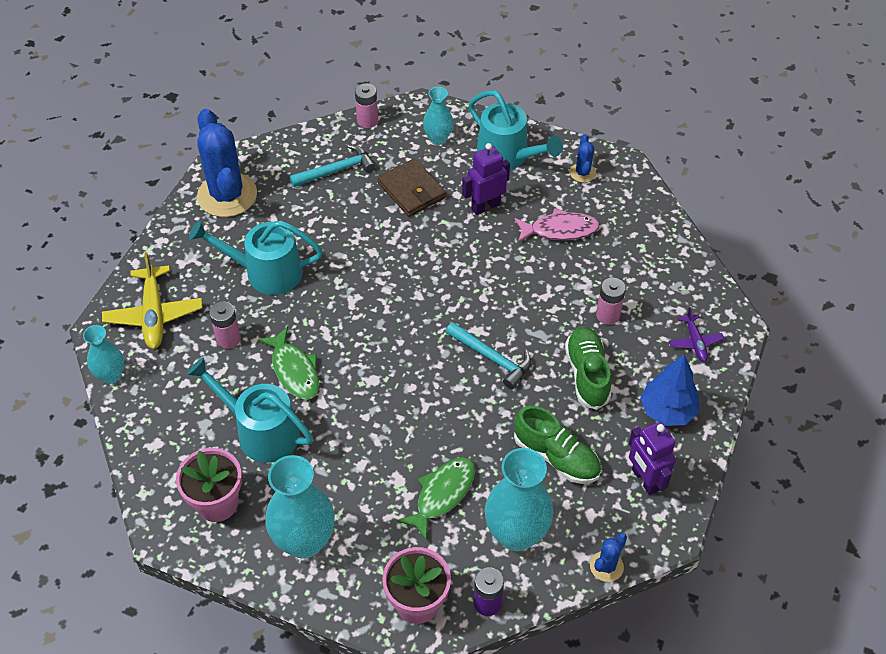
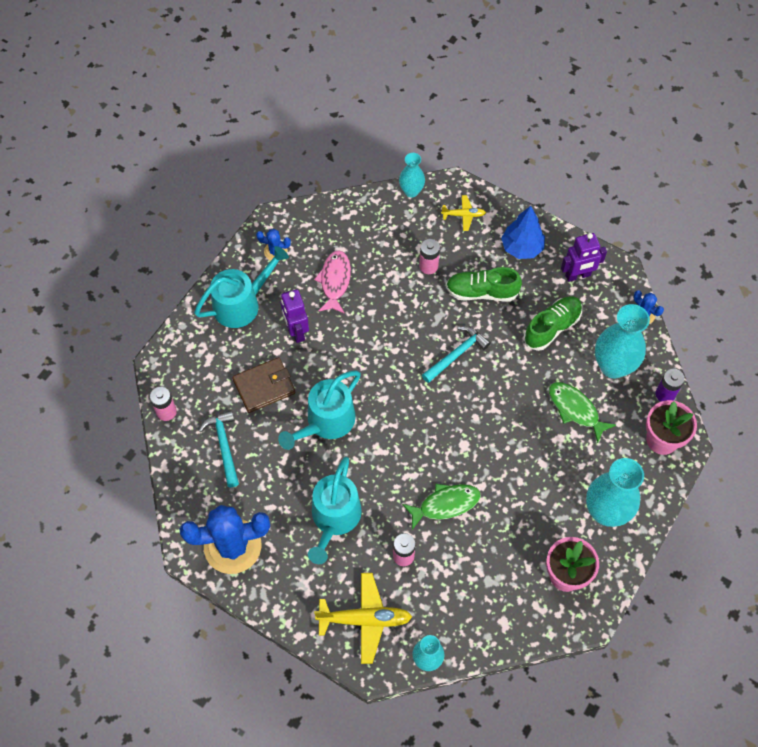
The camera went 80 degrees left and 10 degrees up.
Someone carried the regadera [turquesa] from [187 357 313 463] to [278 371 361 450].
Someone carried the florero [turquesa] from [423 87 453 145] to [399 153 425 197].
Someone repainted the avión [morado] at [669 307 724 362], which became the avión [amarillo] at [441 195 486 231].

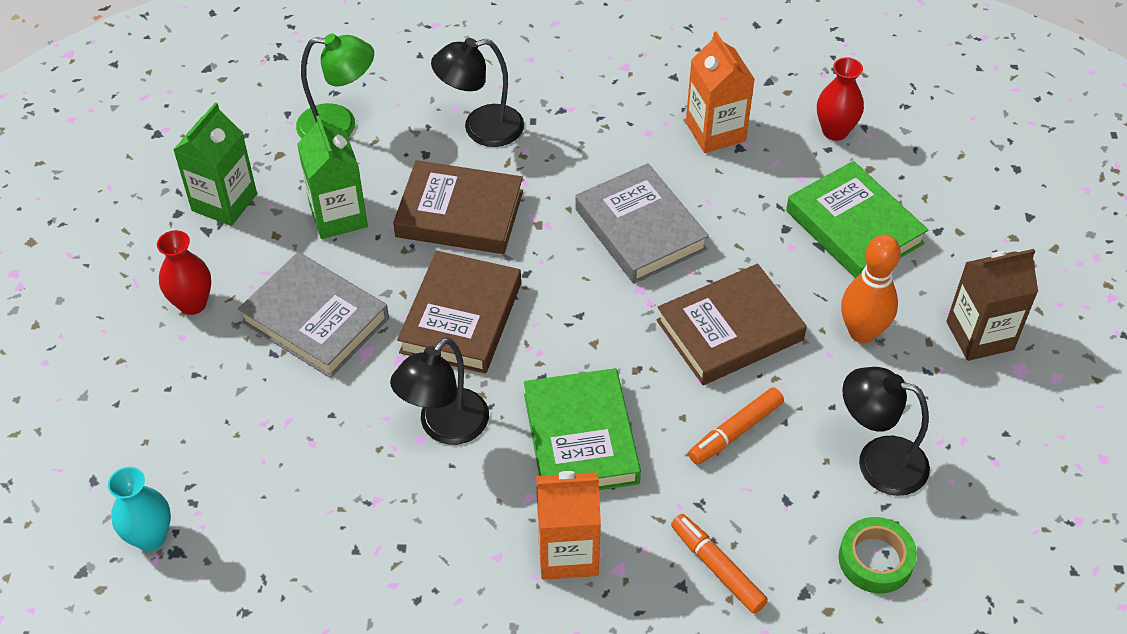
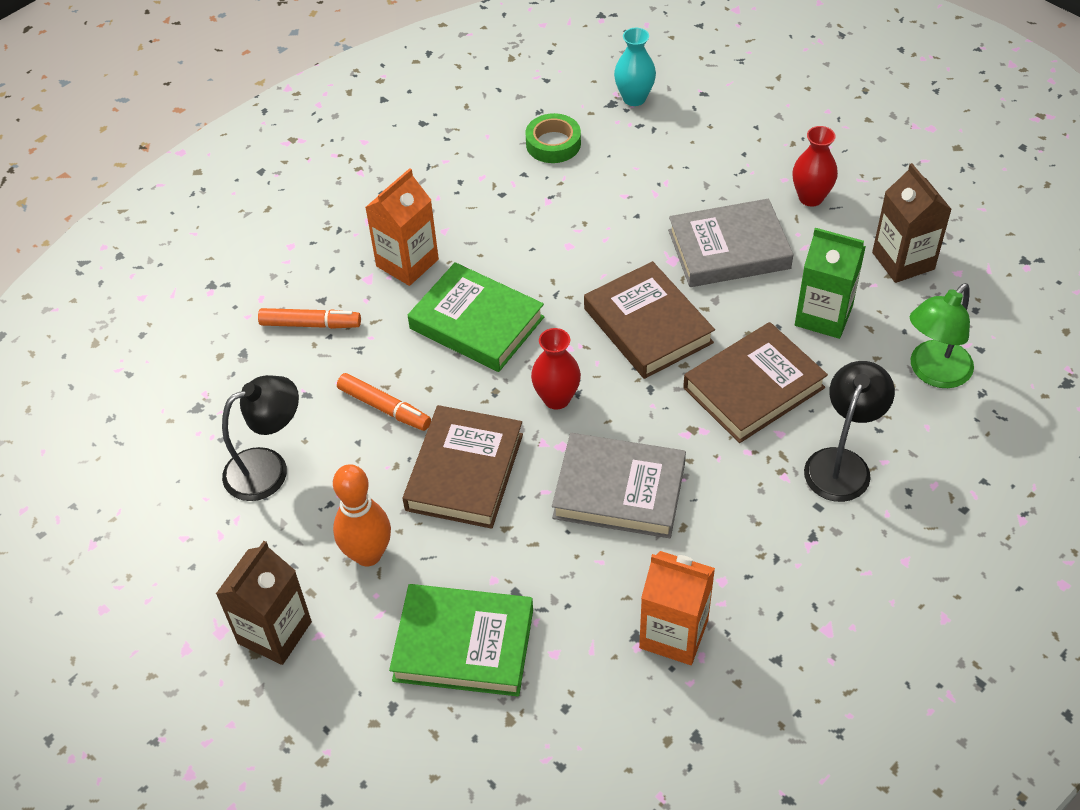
The camera went 135 degrees right and 0 degrees up.
Someone repainted the cartón de leche [verde] at [173 102 257 226], which became the cartón de leche [marrón] at [872 163 952 283].
Someone took away the lámpara [negro] at [390 337 489 445].
Someone rotated the rotulador [naranja] at [688 387 784 465] by 120 degrees clockwise.
Someone carried the florero [rojo] from [817 57 864 141] to [531 328 581 410].
Someone carried the cinta adhesiva [verde] from [839 517 917 593] to [525 113 581 163].

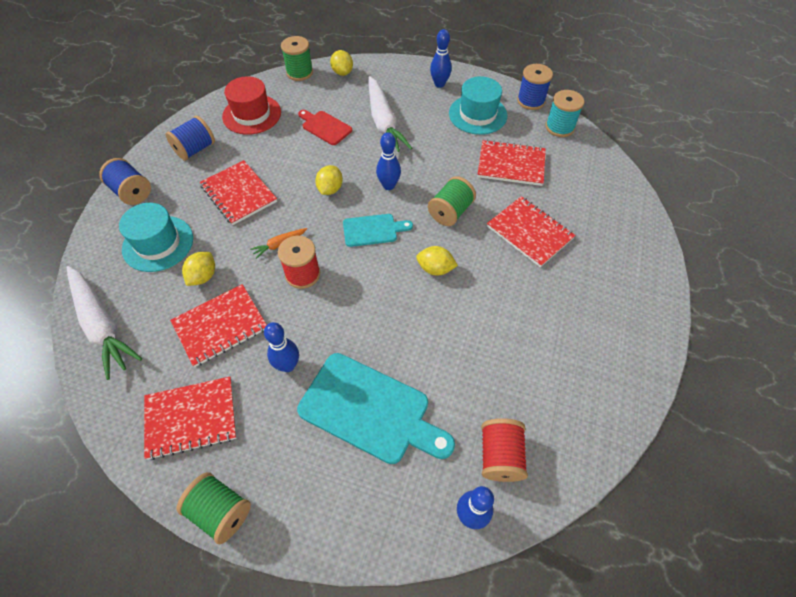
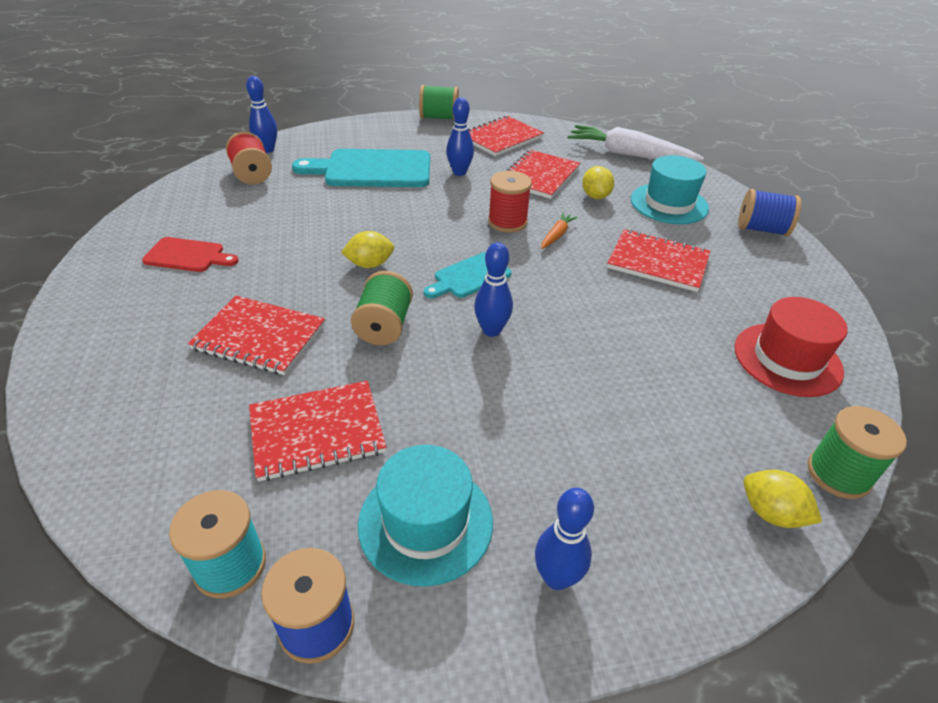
The camera went 150 degrees right and 15 degrees down.
Someone took away the carrete [azul] at [166 116 215 161].
Someone carried the tabla de cortar [rojo] from [298 110 352 145] to [142 237 239 272].
Someone took away the limón [amarillo] at [315 165 343 195].
Someone took away the zanahoria [blanco] at [369 76 412 152].

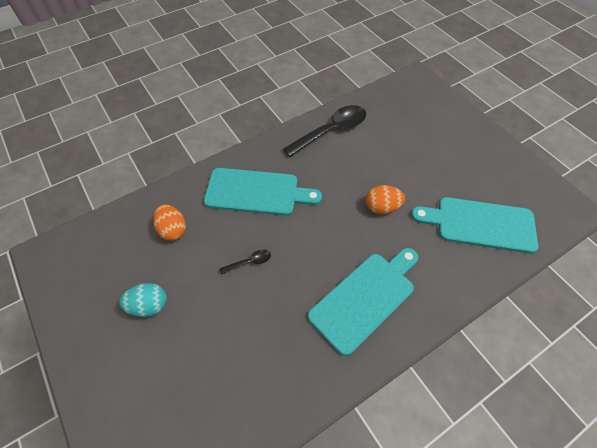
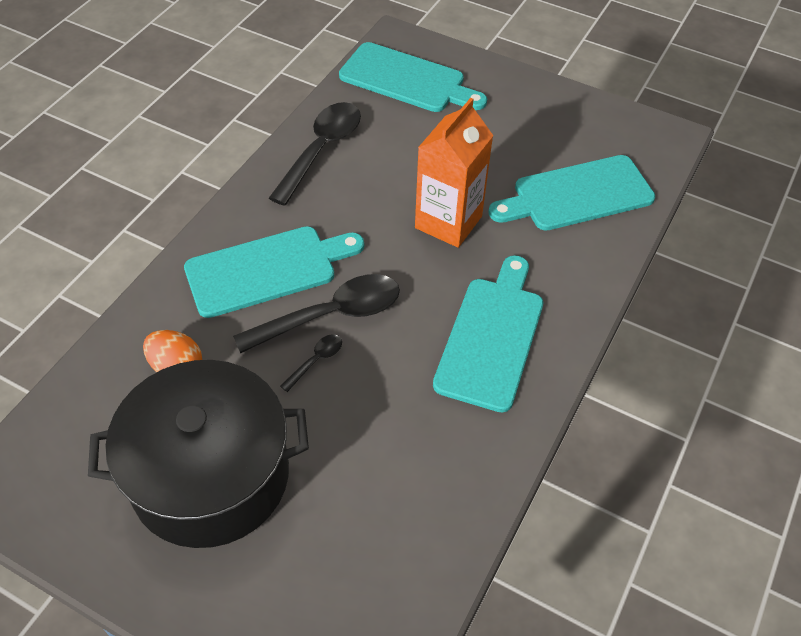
The camera went 30 degrees left and 5 degrees down.
Someone swapped the huevo [turquesa] at [119 283 167 317] for the olla [negro] at [88 360 309 548].
Someone swapped the huevo [naranja] at [366 185 405 214] for the cartón de leche [naranja] at [415 98 493 248].
Someone put down the cuchara [negro] at [233 274 400 353].
Someone put down the tabla de cortar [turquesa] at [339 42 487 112].

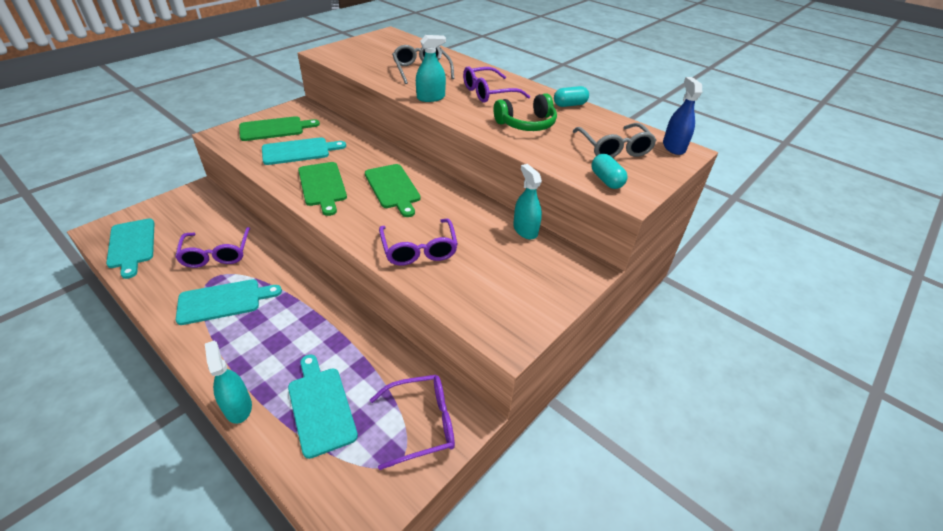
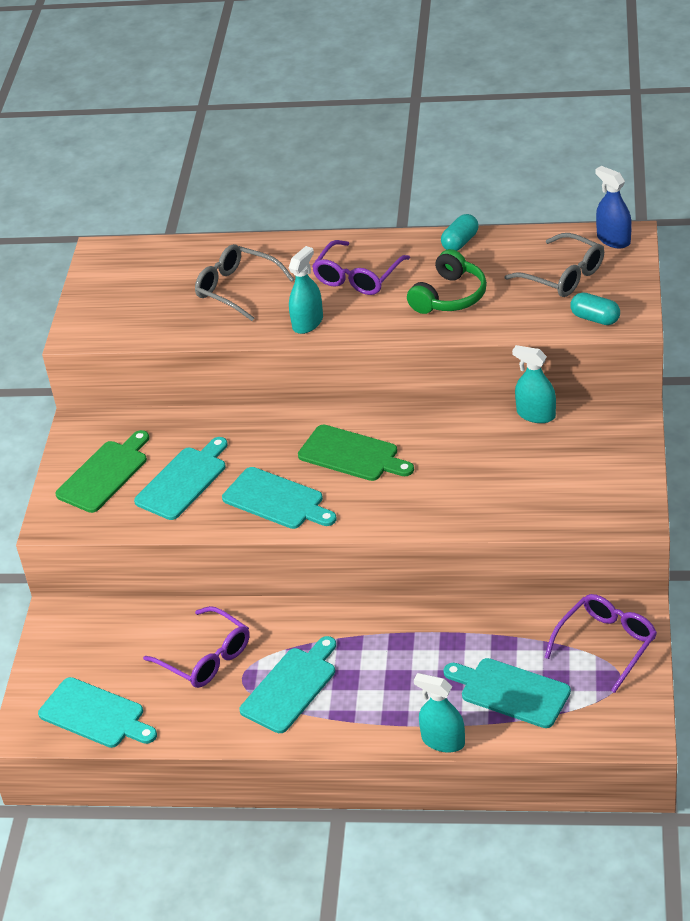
The camera went 30 degrees left and 0 degrees up.
Someone repainted the tabla de cortar [verde] at [298 162 347 216], which became the tabla de cortar [turquesa] at [222 467 337 529].
Someone took away the gafas [morado] at [379 219 458 266].

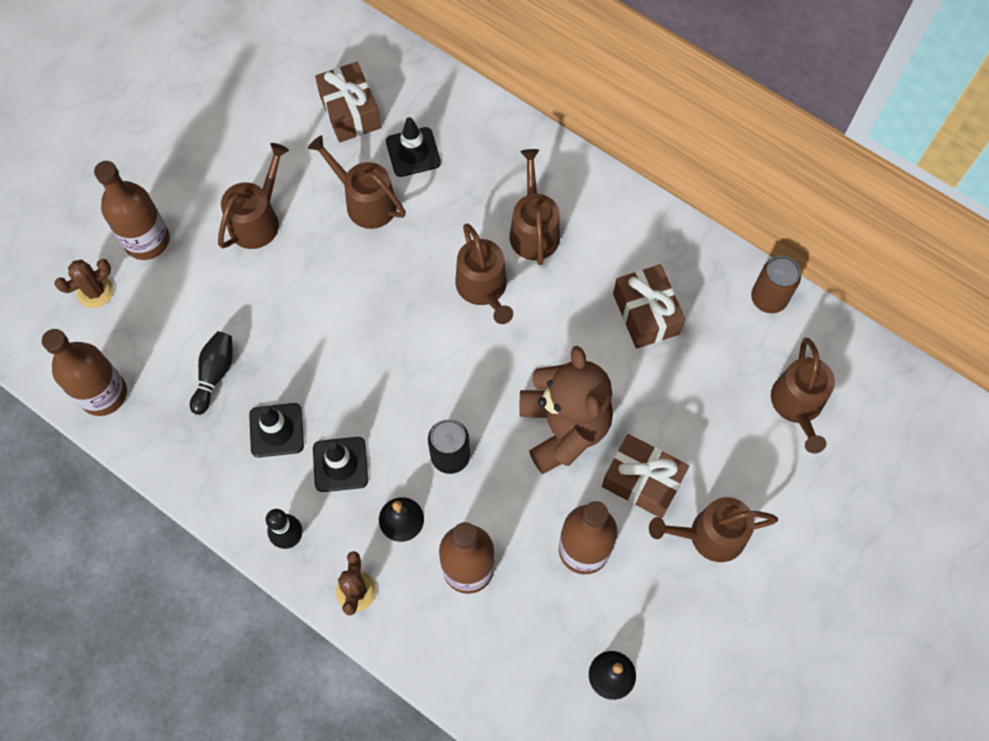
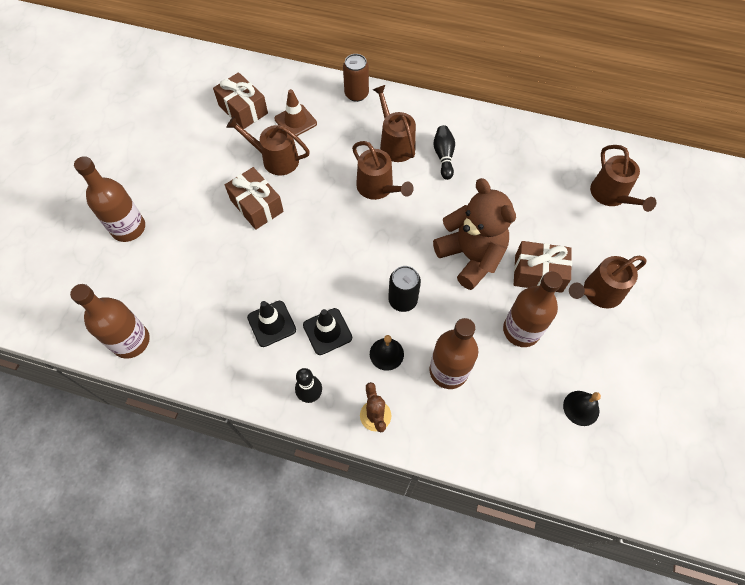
The camera went 20 degrees left and 5 degrees down.
Someone took away the cactus [marrón] at [54 259 114 308].
Someone carried the bolo [negro] from [190 331 233 415] to [433 125 455 180].
Someone took away the regadera [marrón] at [218 143 289 249].
Someone repainted the cono de tráfico [negro] at [386 117 441 177], which became the cono de tráfico [marrón] at [274 89 317 136].
Someone carried the regalo [marrón] from [613 264 686 349] to [225 167 284 230].
Someone carried the lata [marrón] from [751 256 801 313] to [343 54 369 102].

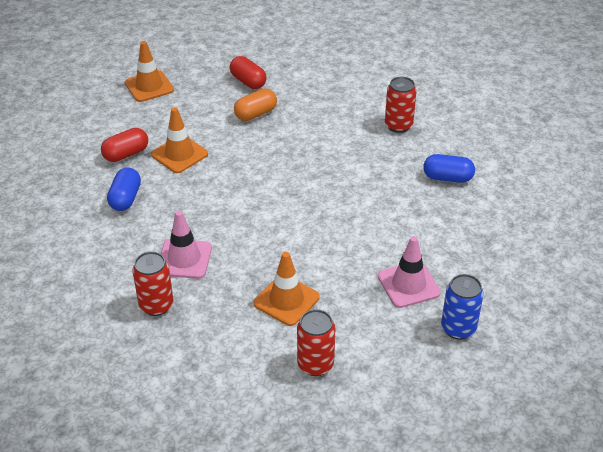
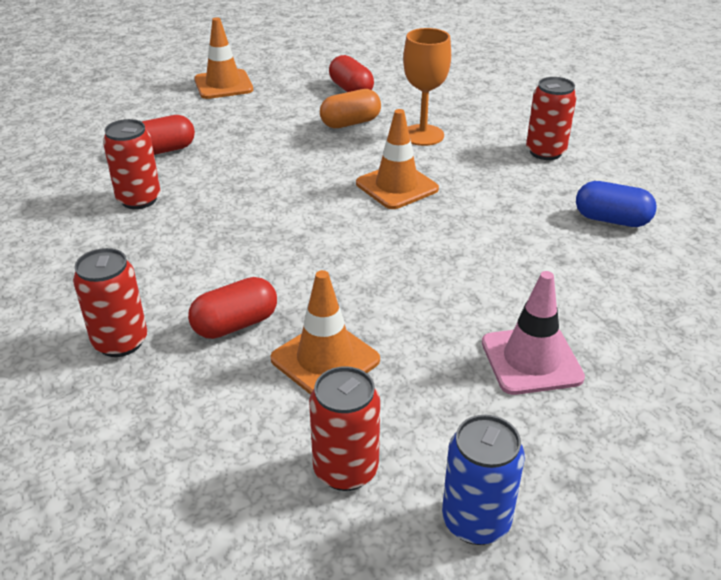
The camera went 10 degrees right and 5 degrees down.
Someone swapped the cápsula [azul] at [107 167 141 211] for the lata [rojo] at [103 119 160 209].
Someone carried the cono de tráfico [naranja] from [151 107 208 173] to [356 109 439 209].
Someone took away the cono de tráfico [rosa] at [161 211 212 279].
Someone carried the lata [azul] from [441 274 484 340] to [442 415 525 545].
Someone put down the cápsula [rojo] at [188 277 277 339].
Someone put down the copa [naranja] at [403 28 451 146].

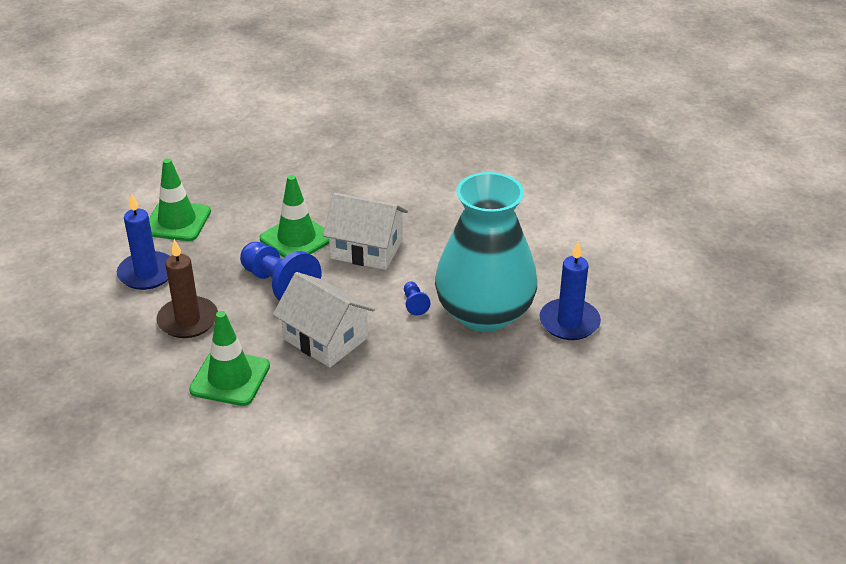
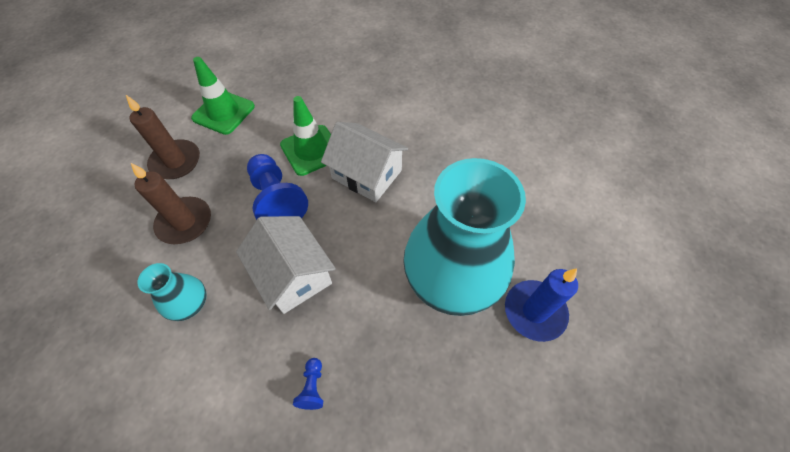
The camera went 15 degrees right and 20 degrees up.
Someone repainted the vela [azul] at [117 193 170 290], which became the vela [marrón] at [126 95 200 179].
Someone swapped the cono de tráfico [verde] at [189 311 270 406] for the florero [turquesa] at [138 263 207 321].
Someone carried the peón [azul] from [404 282 431 315] to [293 358 323 410].

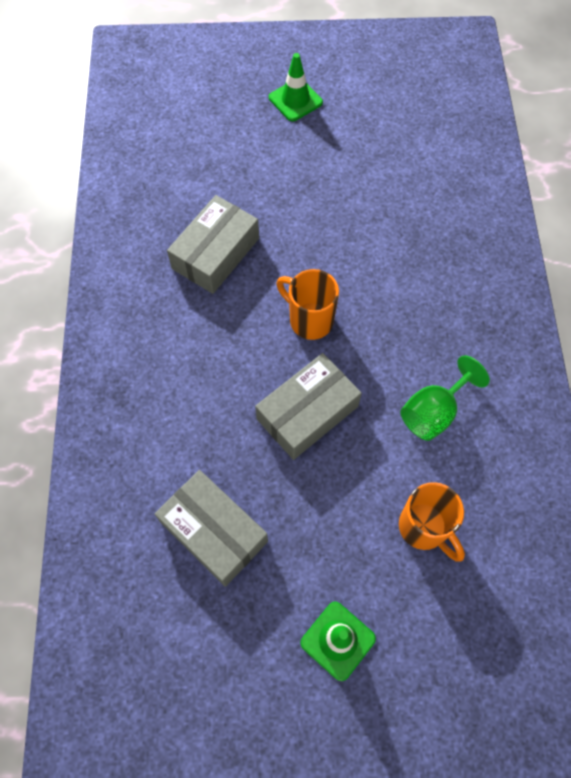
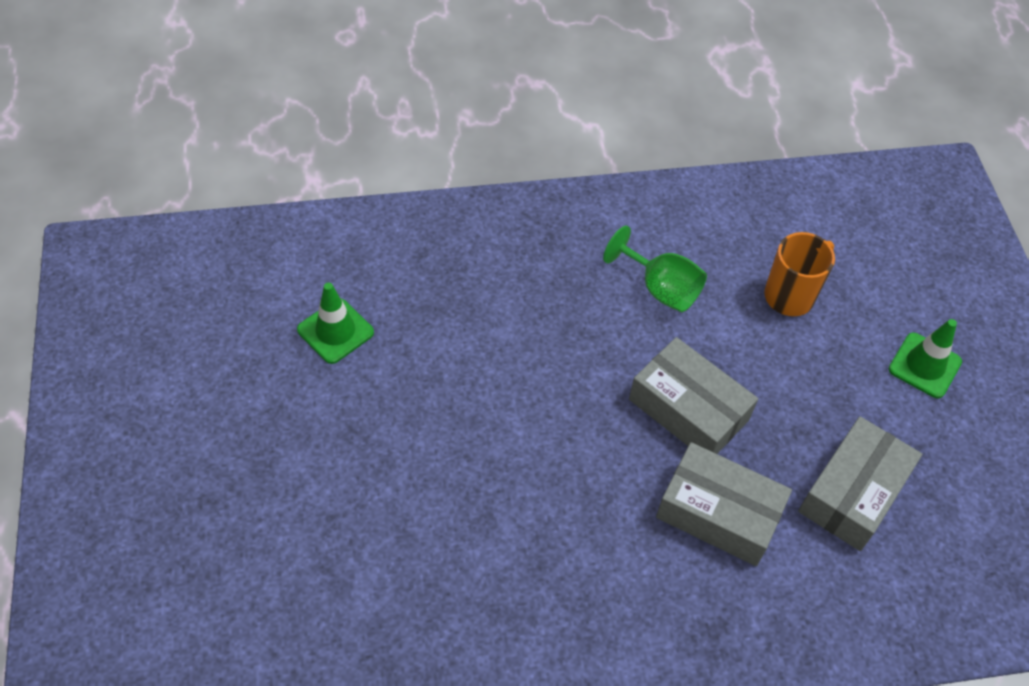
The camera went 100 degrees left and 10 degrees down.
Someone carried the caja [gris] from [167 195 259 294] to [656 442 792 566].
Someone carried the cono de tráfico [verde] from [269 53 323 122] to [297 282 374 364].
Someone took away the taza [naranja] at [276 269 339 340].

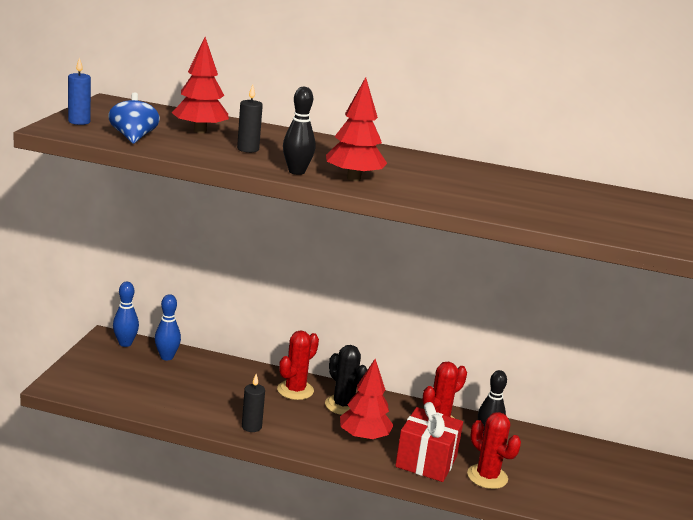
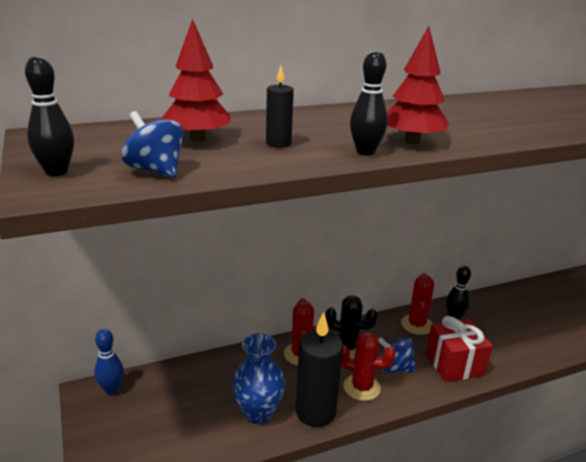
The camera went 35 degrees left and 5 degrees up.
Someone swapped the vela [azul] at [68 57 91 125] for the bolo [negro] at [25 56 74 176].
Someone took away the bolo [azul] at [155 294 181 360].
Someone scaled the vela [negro] at [242 374 265 432] by 2.00.
Someone swapped the árbol [rojo] at [340 359 394 441] for the peonza [azul] at [378 337 416 373].
Someone carried the cactus [rojo] from [467 412 521 489] to [341 332 396 401].
Someone put down the florero [azul] at [232 333 285 424].

